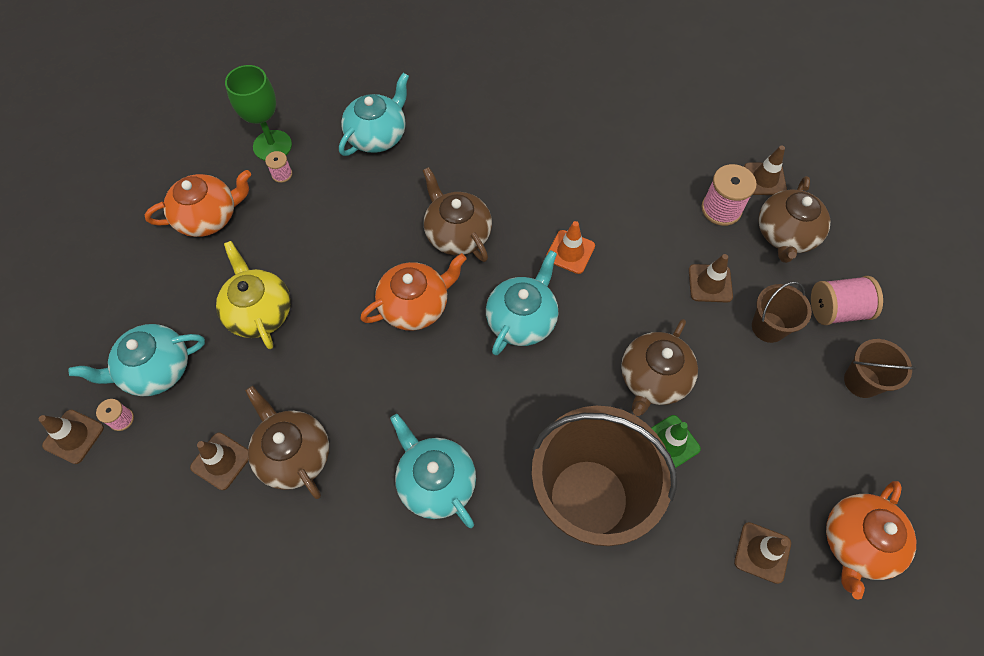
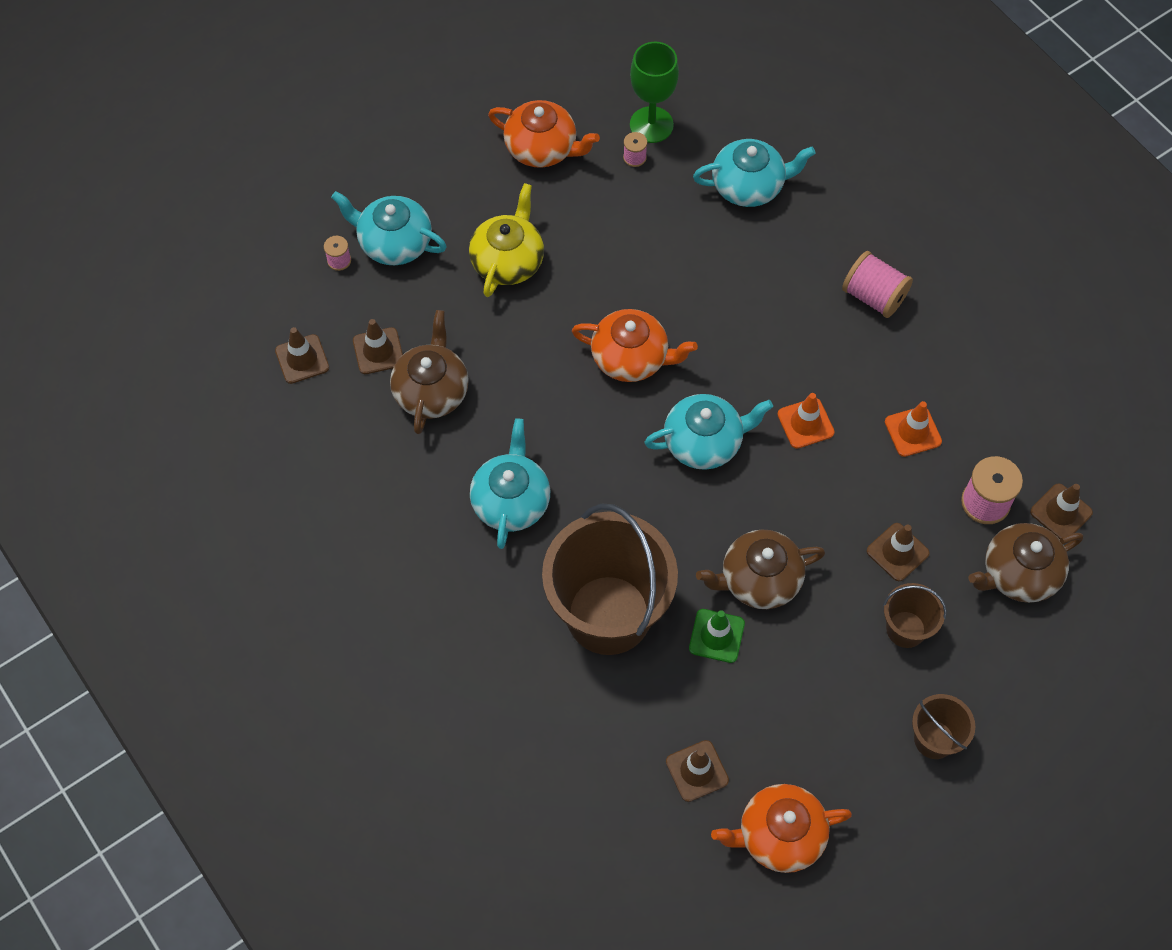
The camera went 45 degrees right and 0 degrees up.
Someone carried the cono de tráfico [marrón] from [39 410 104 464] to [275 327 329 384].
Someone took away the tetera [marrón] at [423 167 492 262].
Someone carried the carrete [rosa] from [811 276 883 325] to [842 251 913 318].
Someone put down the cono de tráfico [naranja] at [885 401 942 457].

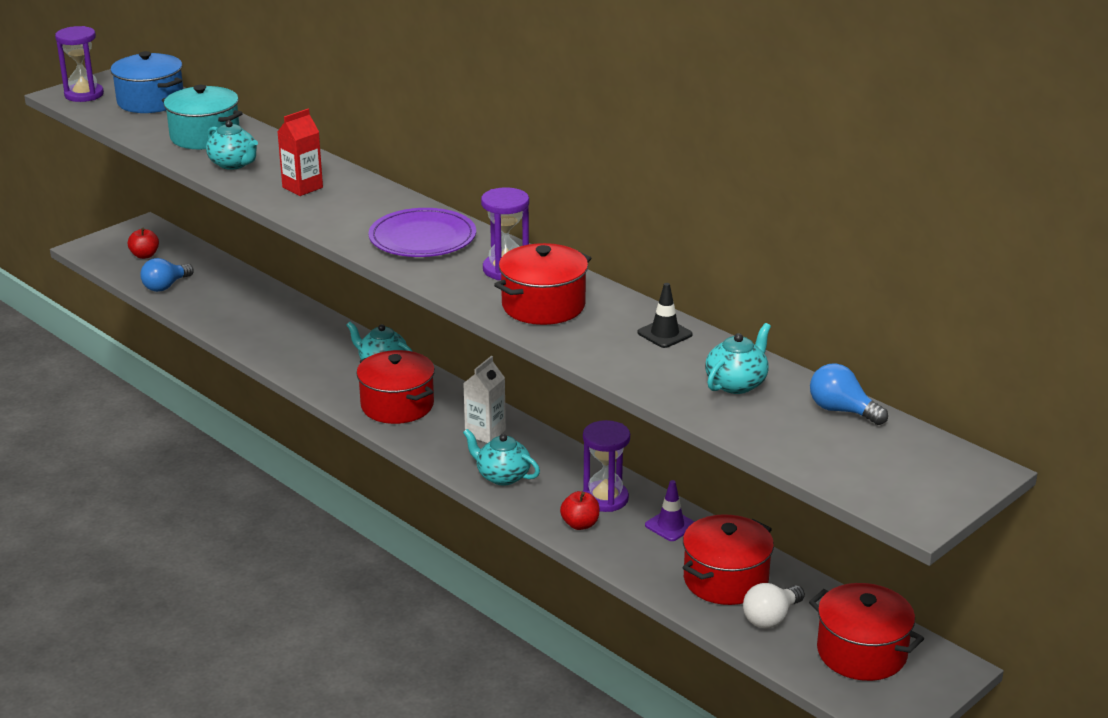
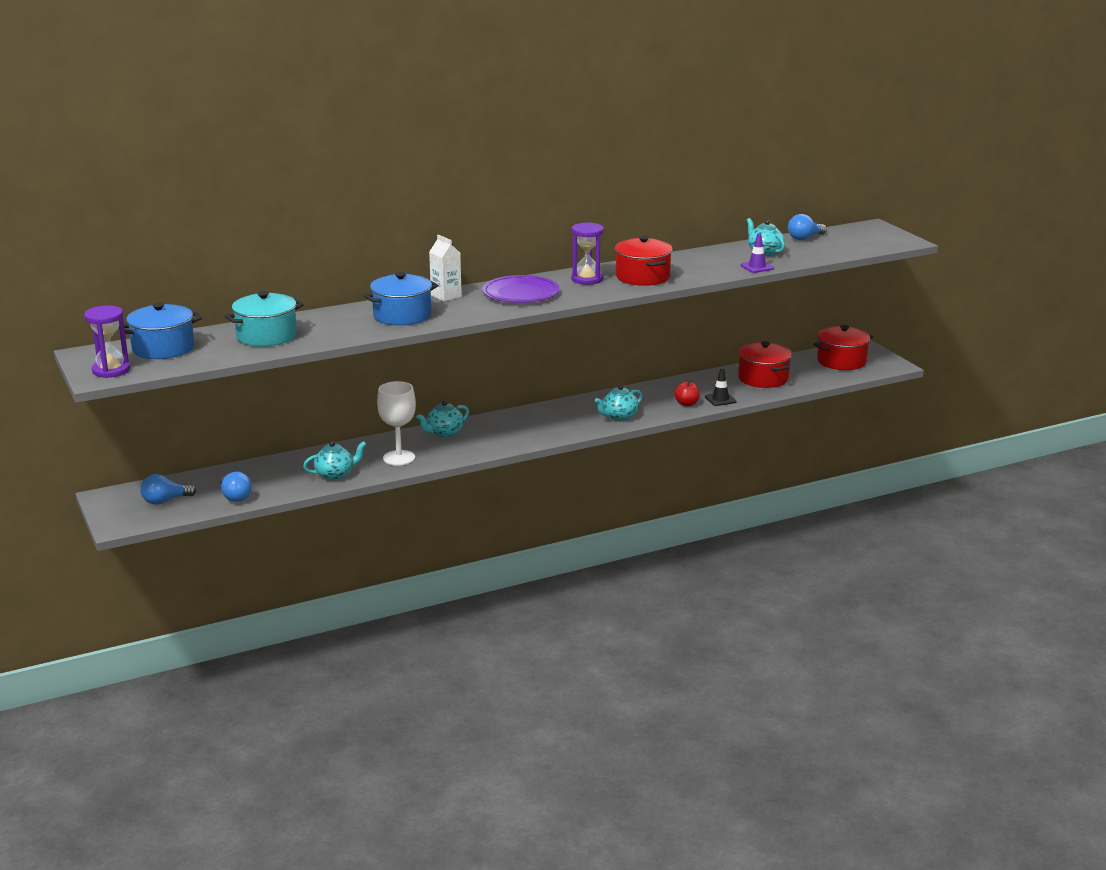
The camera went 70 degrees left and 5 degrees down.
Someone swapped the manzana [rojo] at [128 228 159 259] for the bombilla [azul] at [140 474 196 505].
Someone carried the tetera [turquesa] from [206 120 258 170] to [303 441 366 480].
Someone swapped the cartón de leche [rojo] at [277 109 323 196] for the olla [azul] at [364 272 438 326].
Someone took away the olla [rojo] at [356 350 435 424].
Someone carried the cartón de leche [blanco] from [463 356 506 443] to [429 235 462 302].
Someone took away the reloj de arena [morado] at [583 420 630 512].
Someone carried the cono de tráfico [negro] from [638 283 693 348] to [705 368 737 406].
Someone carried the cono de tráfico [morado] from [645 480 695 541] to [740 233 774 273].
Someone took away the bombilla [blanco] at [743 583 805 629].
Someone put down the copa [blanco] at [377 381 416 466].

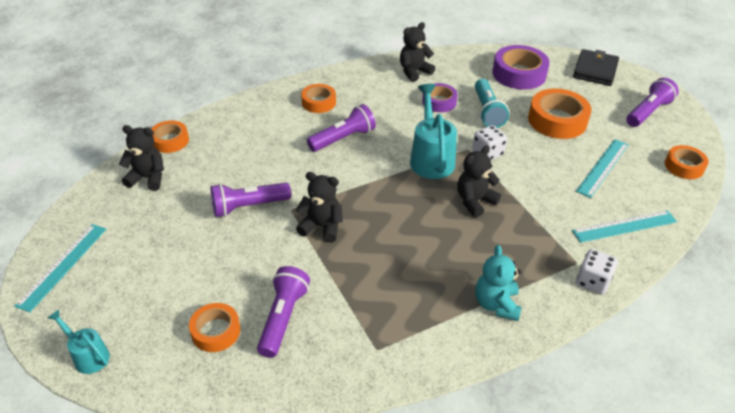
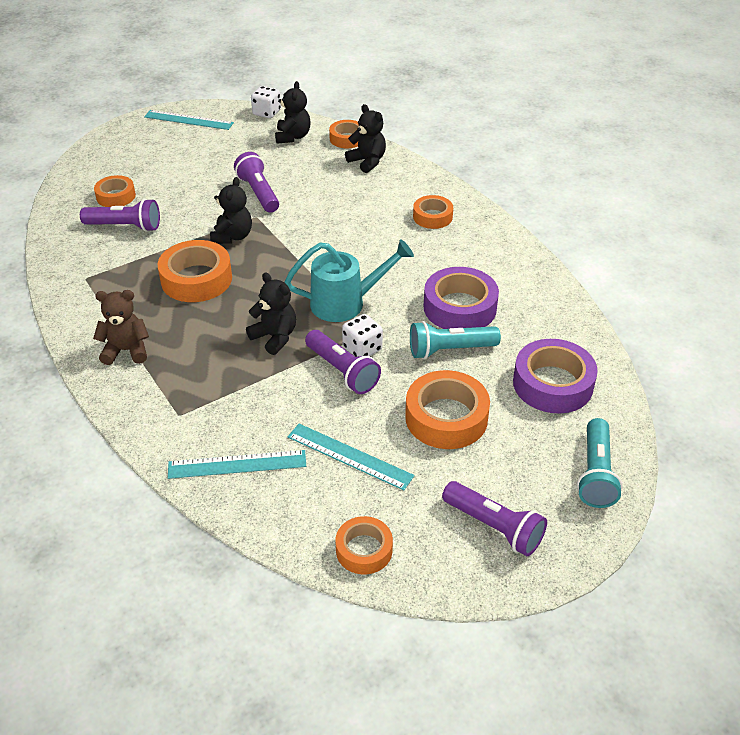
The camera went 85 degrees right and 0 degrees up.
Someone took away the regadera [turquesa] at [48 309 110 374].
Someone carried the lámpara de mano [morado] from [307 104 376 152] to [305 330 381 394].
Someone carried the osito [negro] from [400 22 435 82] to [345 104 386 173].
Someone scaled the cinta adhesiva [morado] at [422 83 458 112] by 1.65.
Someone repainted the osito [turquesa] at [475 245 522 321], which became the osito [marrón] at [93 290 149 365].
Someone rotated the regla [turquesa] at [572 210 677 243] by 75 degrees counterclockwise.
Someone swapped the cartera [negro] at [573 49 619 86] for the lámpara de mano [turquesa] at [577 418 623 508].
Someone carried the dado [blanco] from [576 249 618 294] to [251 86 281 118].
Someone put down the cinta adhesiva [naranja] at [158 240 232 302].

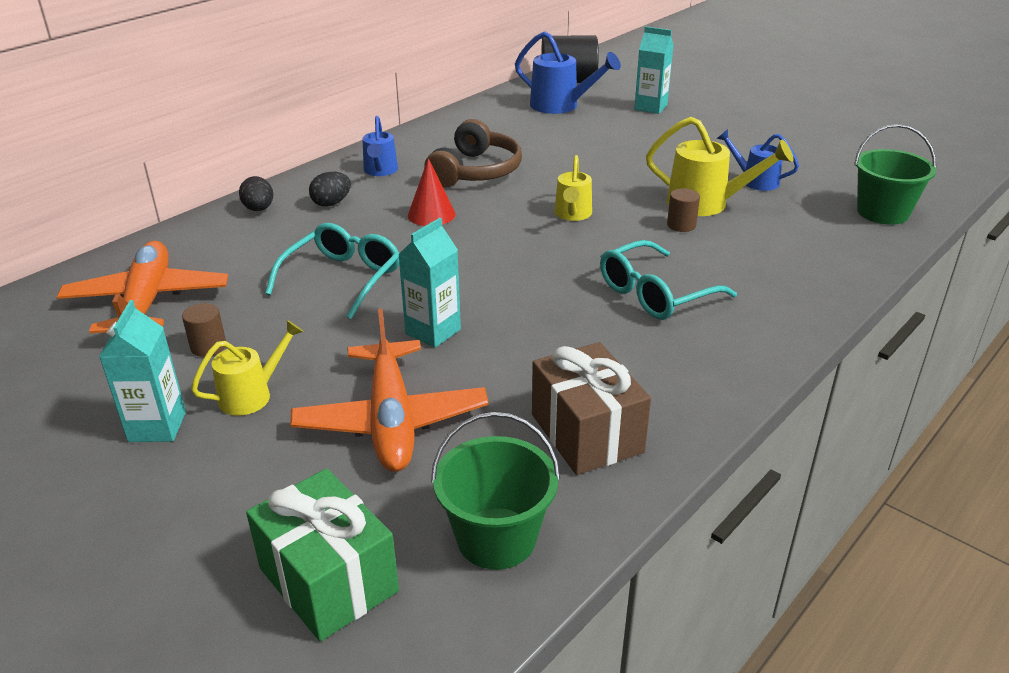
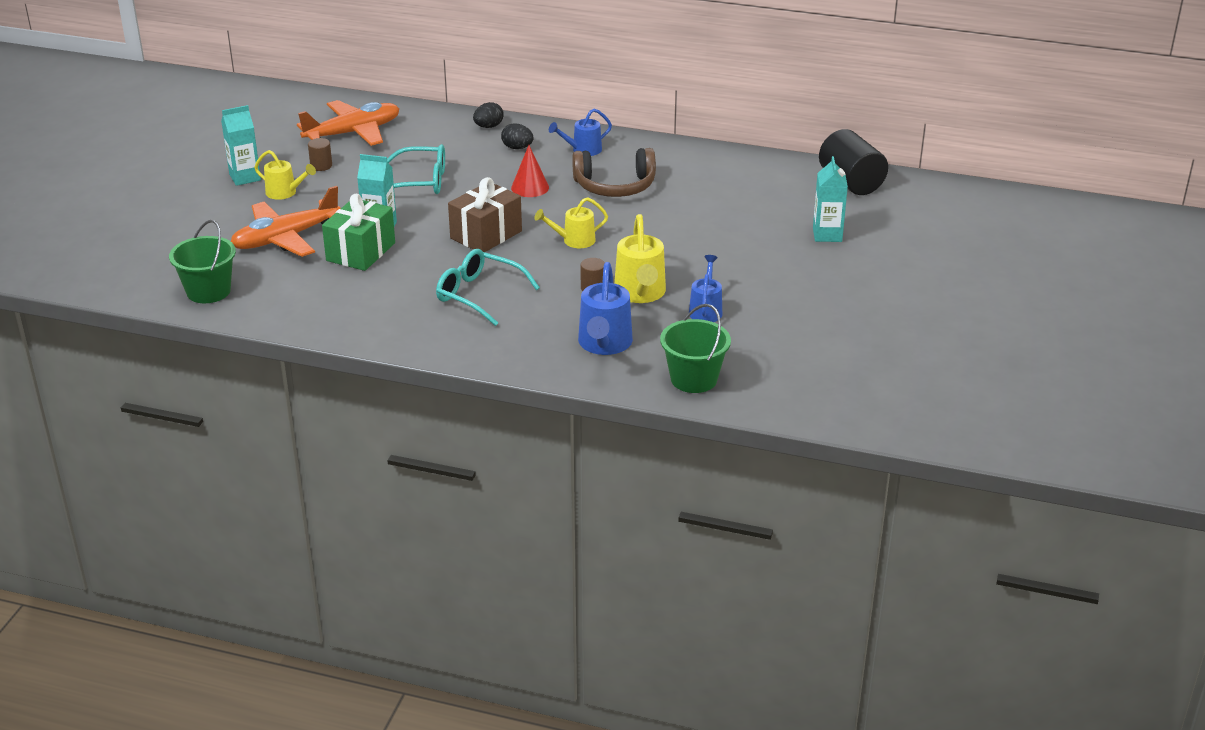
The camera went 65 degrees right and 0 degrees up.
Someone carried the regalo [verde] from [246 468 399 642] to [322 194 395 271].
Someone carried the regadera [azul] from [515 31 621 114] to [578 262 633 355].
Someone carried the regalo [marrón] from [532 342 651 475] to [448 177 522 252].

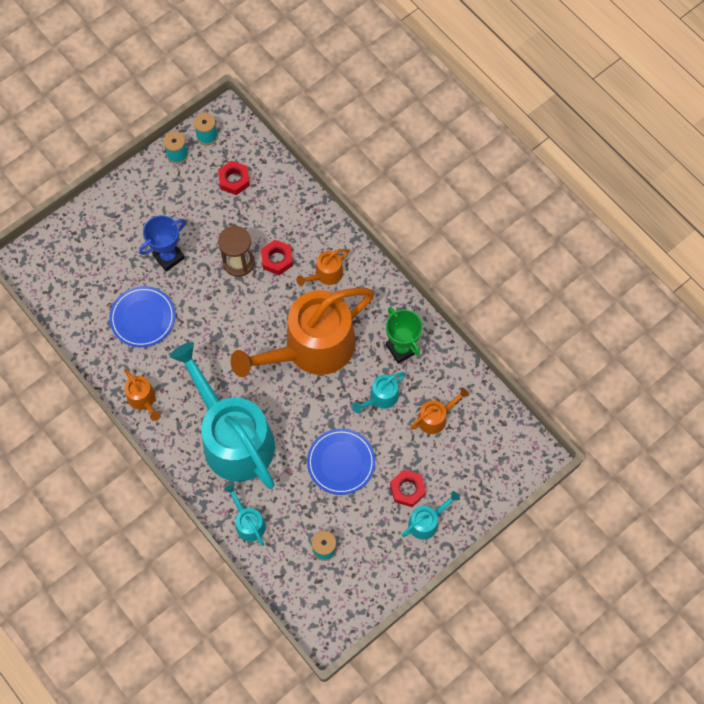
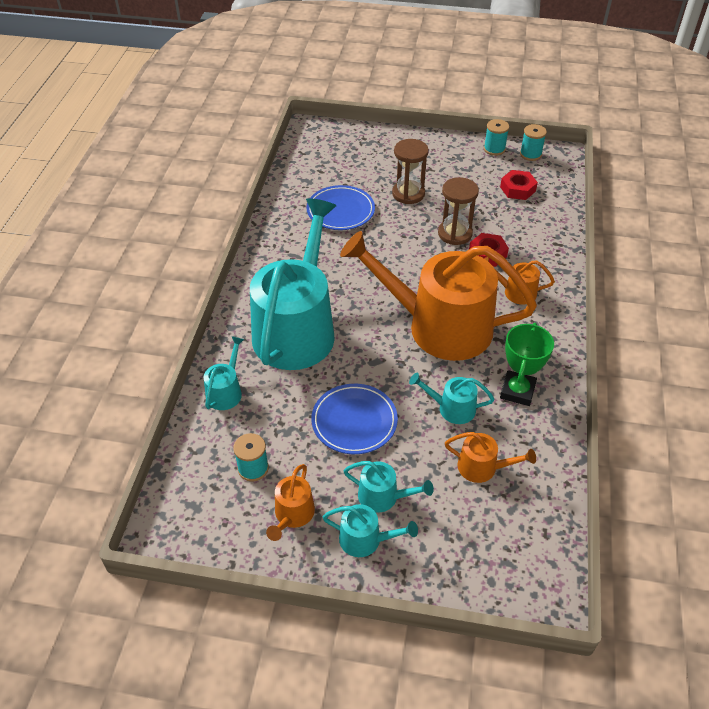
The camera went 50 degrees right and 20 degrees down.
Someone carried the regadera [naranja] from [124 369 161 421] to [266 464 315 541].
Someone swapped the trofeo [azul] at [139 215 186 271] for the reloj de arena [marrón] at [392 139 429 204].
Someone swapped the tuerca [rojo] at [390 469 426 507] for the regadera [turquesa] at [343 461 434 512].

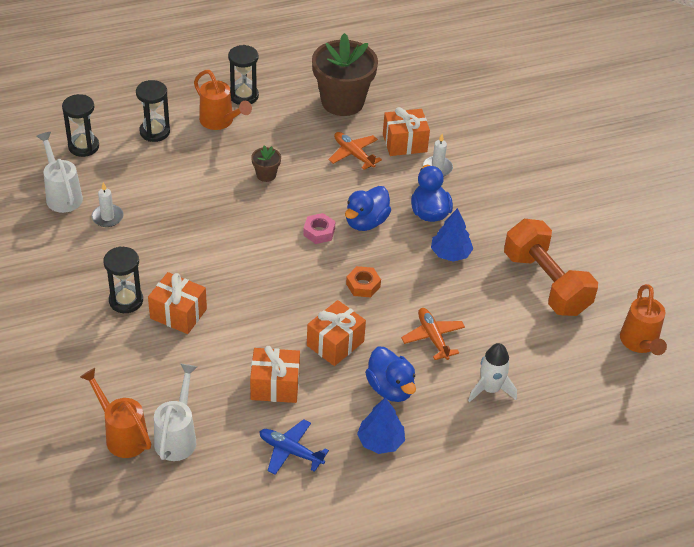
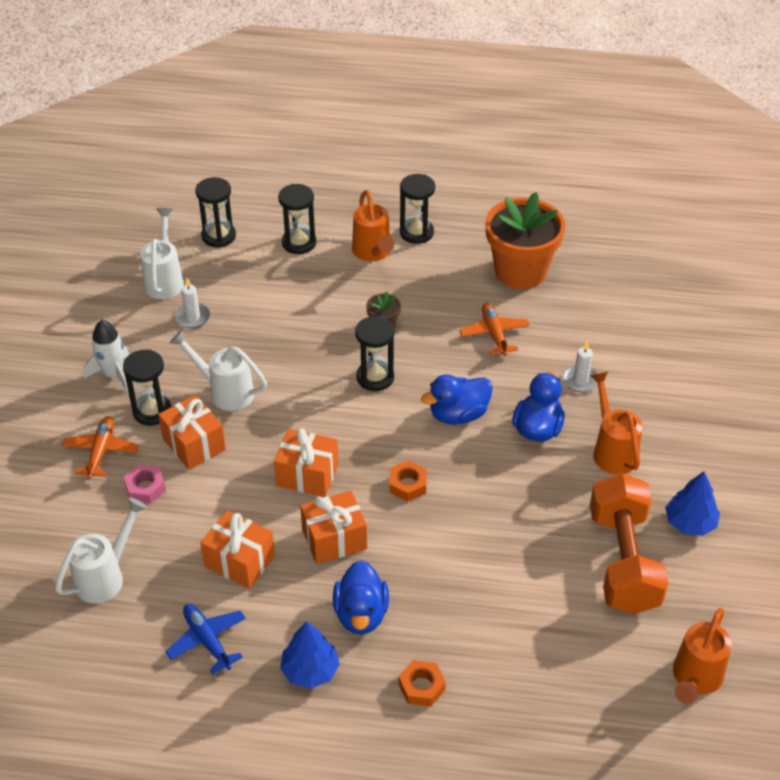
The camera went 30 degrees right and 0 degrees up.
Someone carried the regadera [naranja] from [80 368 151 458] to [590 372 642 474].
Someone carried the tuerca [rosa] from [303 213 336 244] to [124 464 166 504].
Someone repainted the maceta [marrón] at [312 33 378 116], which became the maceta [naranja] at [486 192 565 289].
Someone carried the regalo [naranja] from [383 107 430 156] to [274 428 338 497].
Someone carried the avión [naranja] from [401 308 465 360] to [62 416 139 479].
Someone carried the árbol [azul] from [431 208 473 262] to [665 472 720 536].
Someone carried the cohete [blanco] from [468 343 517 402] to [84 320 129 392].
Someone put down the regadera [blanco] at [170 330 267 411].
Someone put down the reloj de arena [negro] at [355 316 395 391].
Someone put down the tuerca [naranja] at [399 660 446 707].

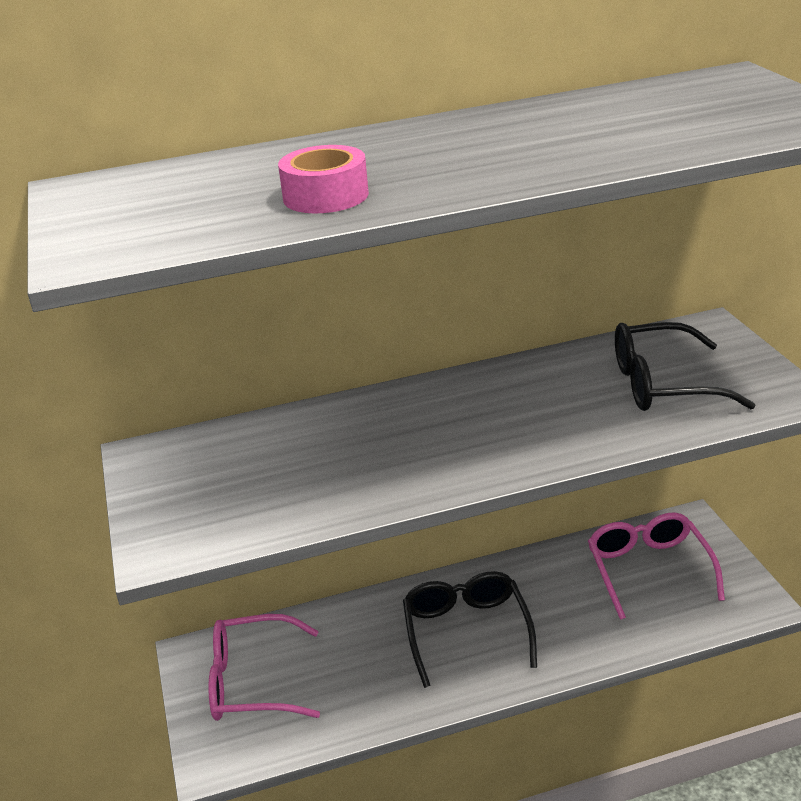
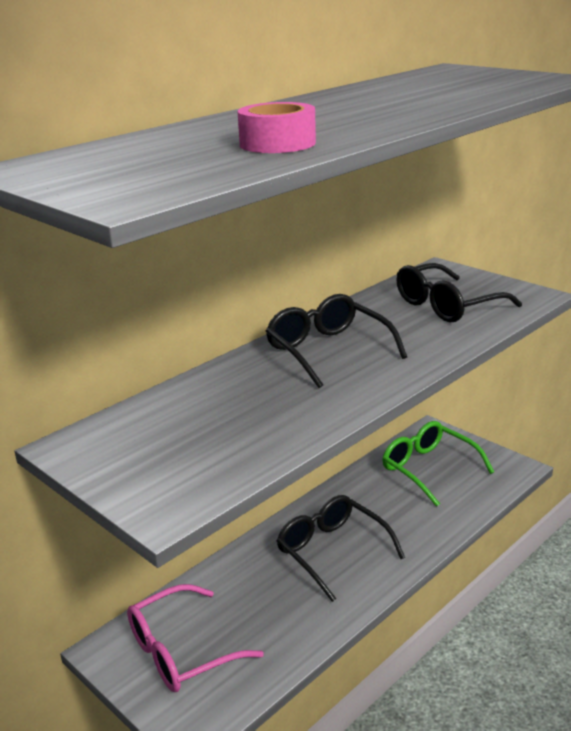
The camera went 30 degrees left and 5 degrees down.
Someone repainted the gafas [rosa] at [588 512 725 620], which became the gafas [verde] at [382 421 494 507].
Someone put down the gafas [negro] at [266 294 407 388].

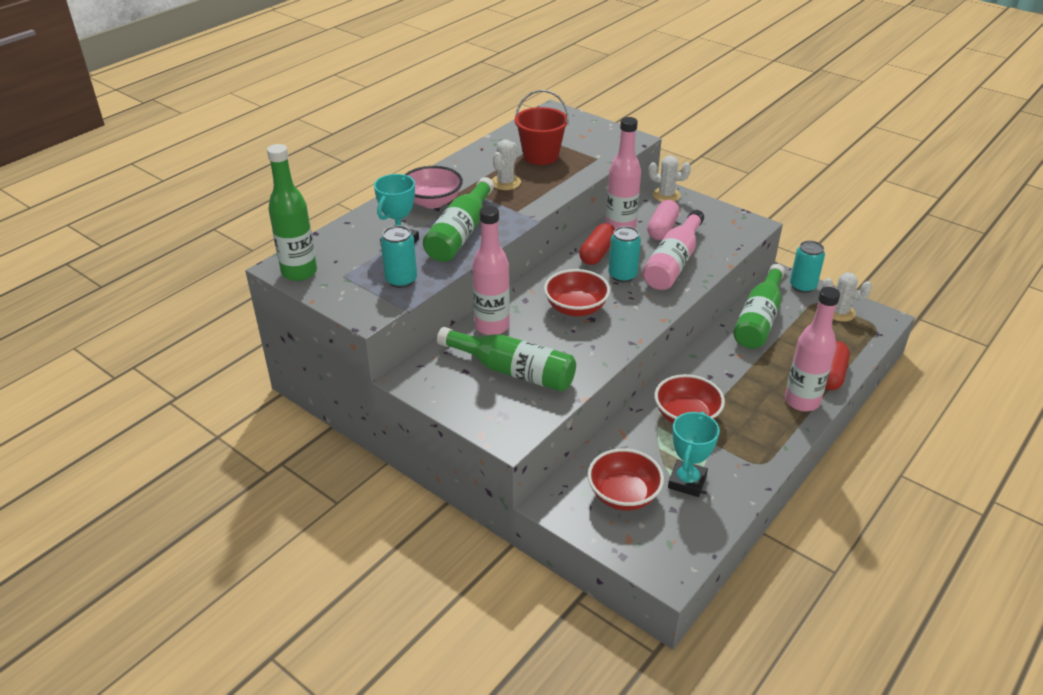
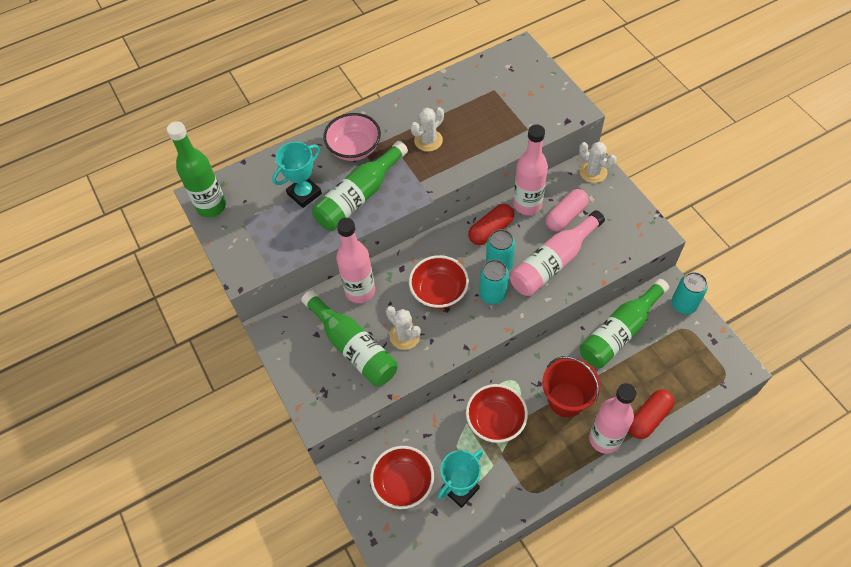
The camera went 25 degrees right and 20 degrees up.
Someone carried the lata [turquesa] from [381 225 417 288] to [479 260 509 304].
Someone carried the balde [rojo] from [515 90 569 165] to [542 356 601 417].
Someone carried the cactus [blanco] from [822 273 872 322] to [386 306 421 350].

